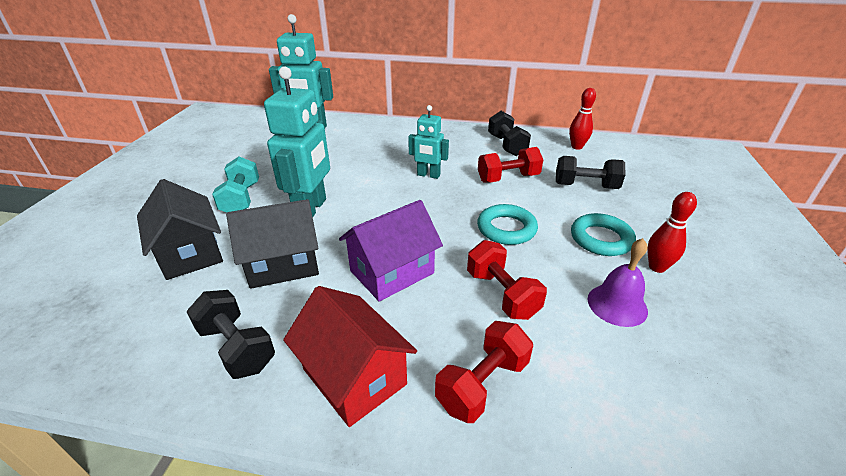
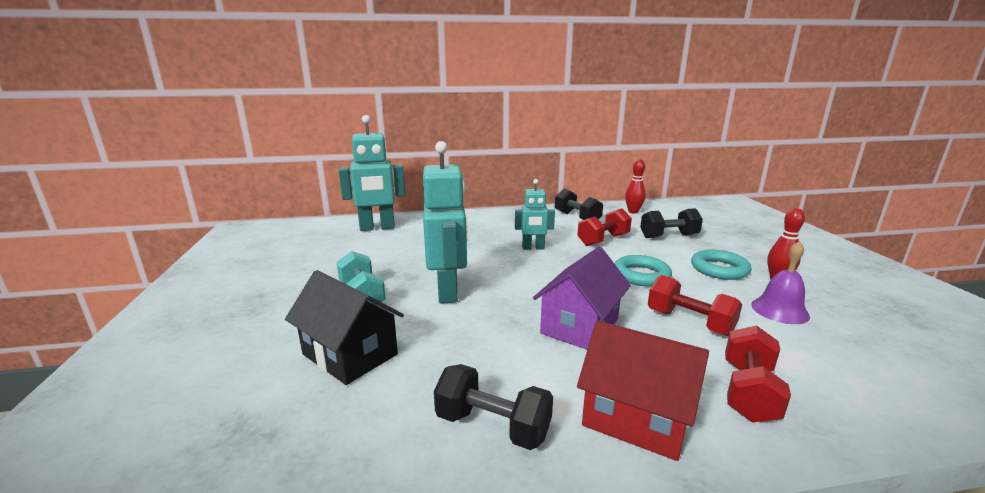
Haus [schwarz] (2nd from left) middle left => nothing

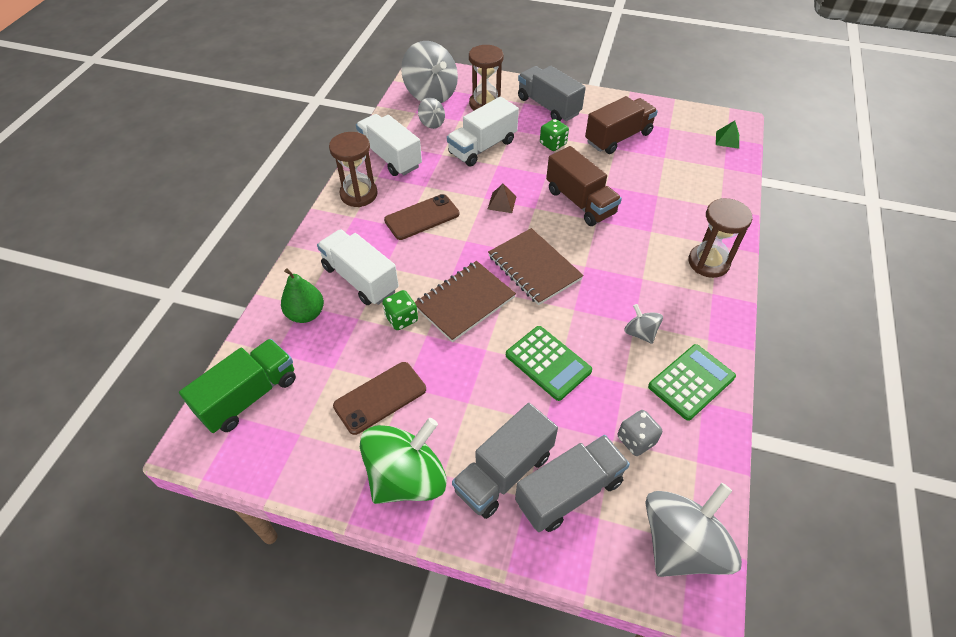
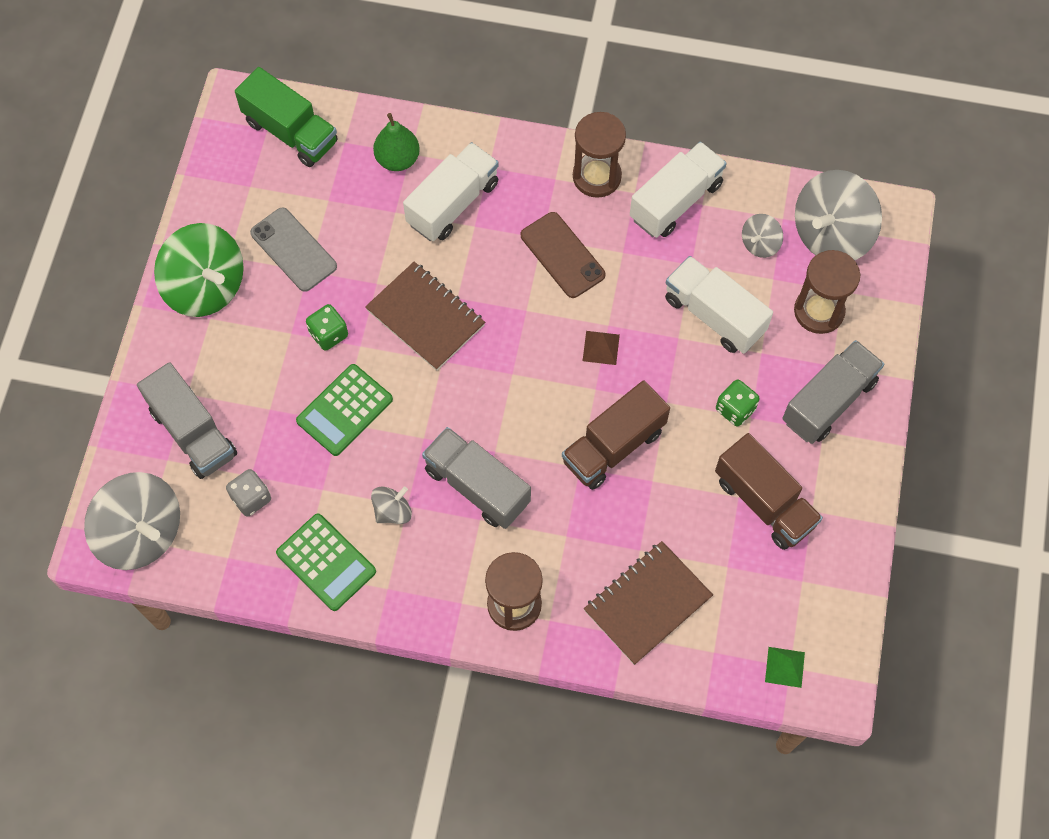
Notizbuch [braun] (2nd from left) centre => Notizbuch [braun] (2nd from left) bottom centre, move
Spielwürfel [grün] (1st from left) centre => Spielwürfel [grün] (1st from left) middle left, move
Handy [braun] (1st from left) centre => Handy [grau] top left
Lastwagen [grau] (1st from left in the first image) bottom centre => Lastwagen [grau] (2nd from left) centre, move

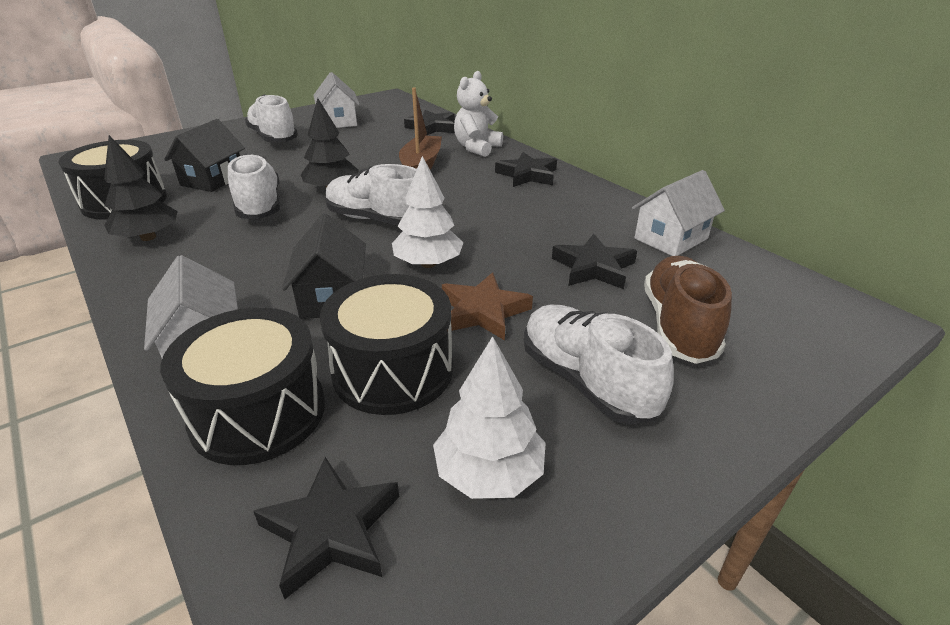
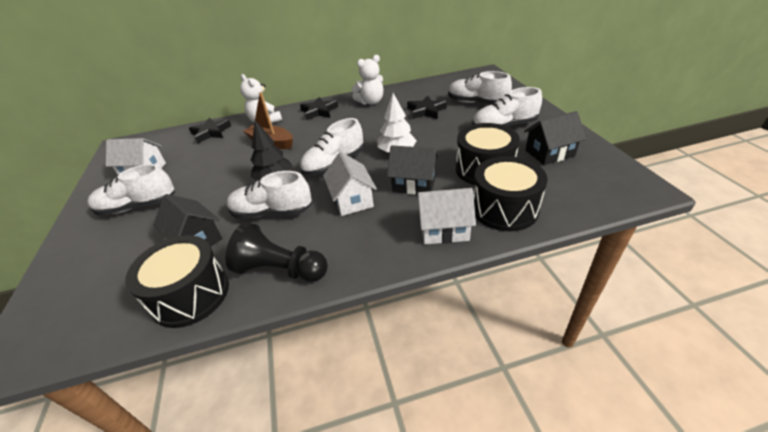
Baum [schwarz] (1st from left) top left => Bauer [schwarz] centre
Haus [weiß] (3rd from left in the first image) middle right => Haus [weiß] (2nd from left) centre, move
Schuh [braun] middle right => Schuh [weiß] (4th from left) top centre
Stern [braun] centre => nothing
Baum [weiß] (2nd from left) bottom centre => Haus [schwarz] (3rd from left) top right
Stern [schwarz] (1st from left) bottom centre => nothing
nothing => Teddybär [weiß] (2nd from left) top centre

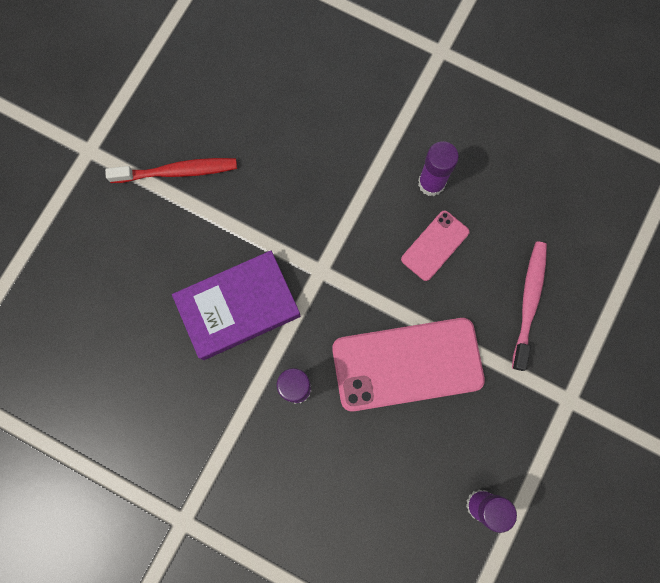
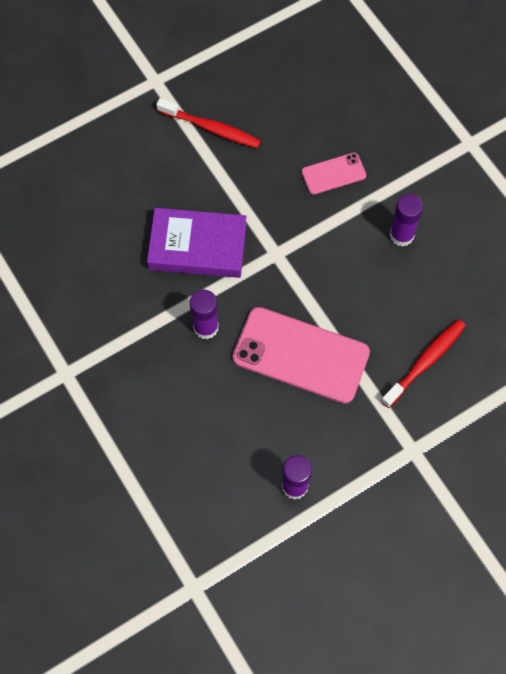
Handy [rosa] (2nd from left) centre => Handy [rosa] (2nd from left) top centre, move
Zahnbürste [rosa] middle right => Zahnbürste [rot] (2nd from left) middle right

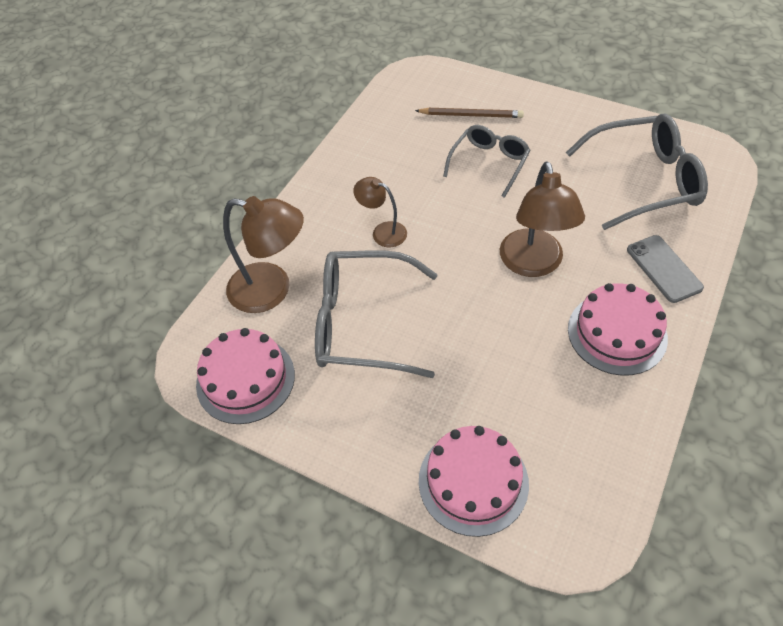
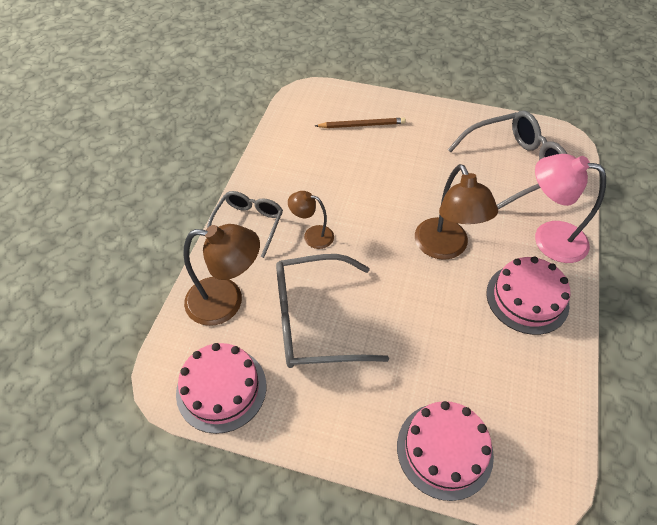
Brille [grau] (2nd from left in the first image) top centre => Brille [grau] (1st from left) centre, move
Handy [grau] middle right => Lampe [rosa] middle right

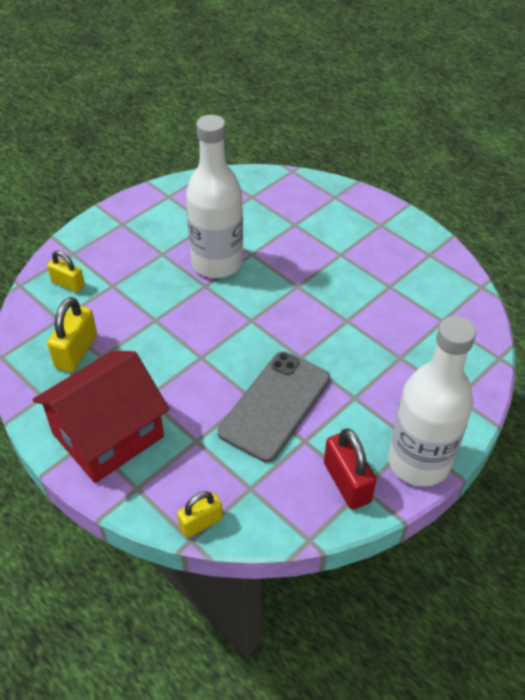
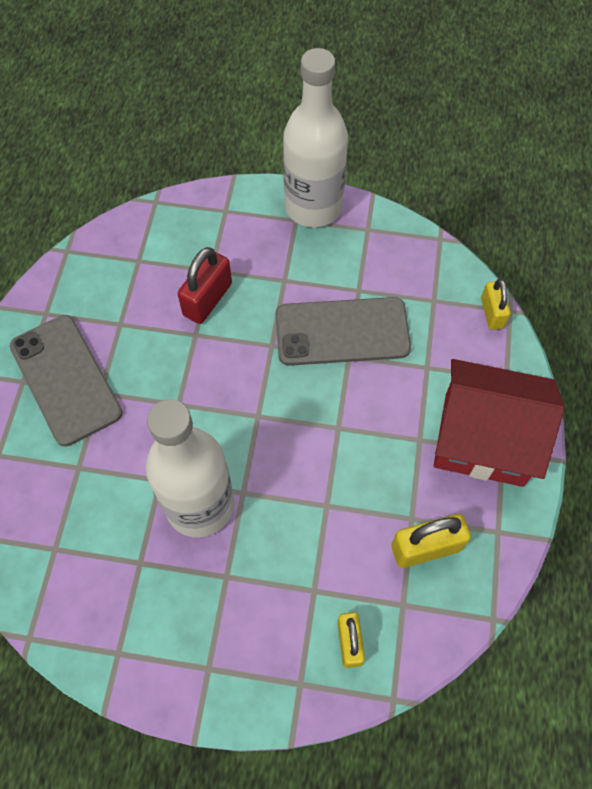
Vorhängeschloss [rot] bottom right => Vorhängeschloss [rot] centre, move
Vorhängeschloss [gelb] (3rd from left) bottom centre => Vorhängeschloss [gelb] (3rd from left) middle right, 60 degrees clockwise
nothing => Handy [grau] (1st from left) middle left

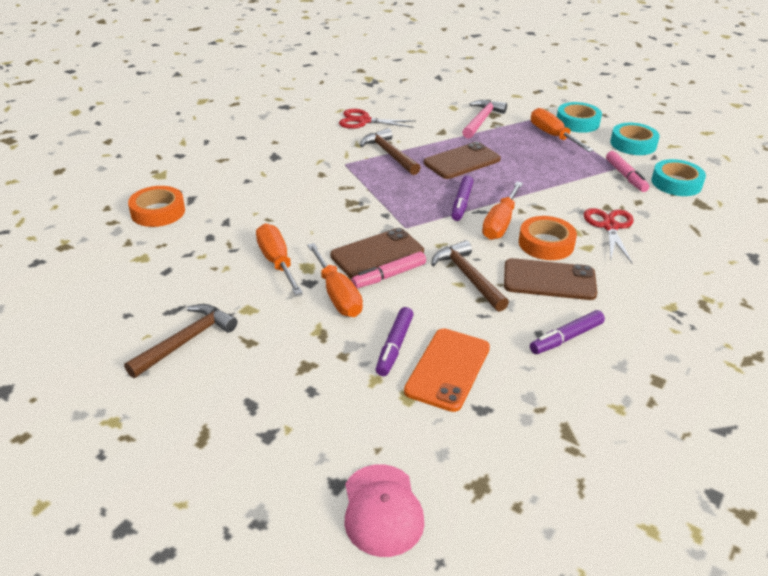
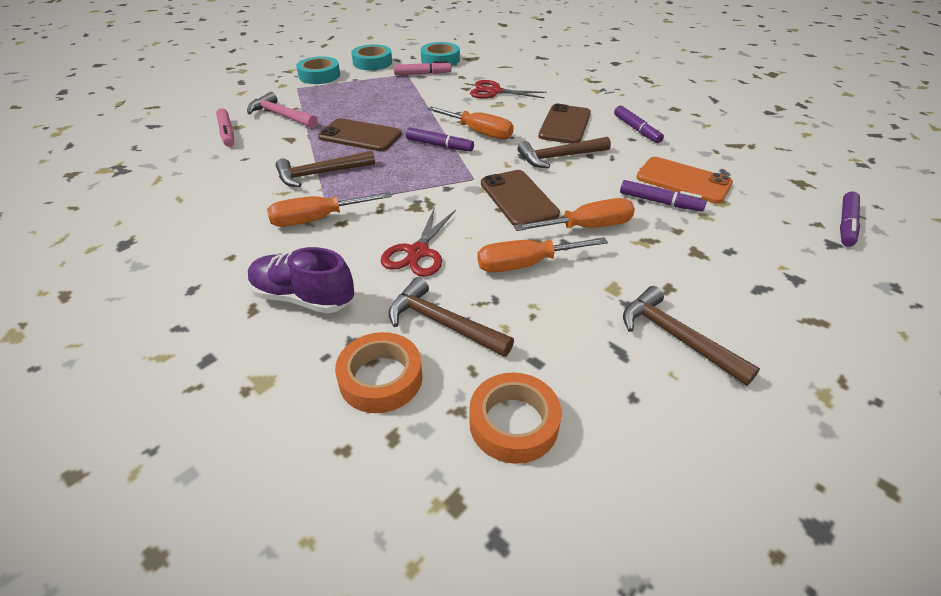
Schraubenzieher [orange] (4th from left in the first image) top right => Schraubenzieher [orange] (1st from left) centre, move
Schere [rot] (1st from left) top centre => Schere [rot] (1st from left) centre, move
Handy [braun] (2nd from left in the first image) top centre => Handy [braun] (1st from left) top centre, 45 degrees counterclockwise
Klebeband [orange] (2nd from left) middle right => Klebeband [orange] (2nd from left) bottom centre, move
Filzstift [rosa] (1st from left) centre => Filzstift [rosa] (1st from left) top left, move
Kappe [rosa] bottom centre => Filzstift [lila] (4th from left) middle right
nothing => Schuh [lila] middle left
nothing => Hammer [braun] (2nd from left) centre

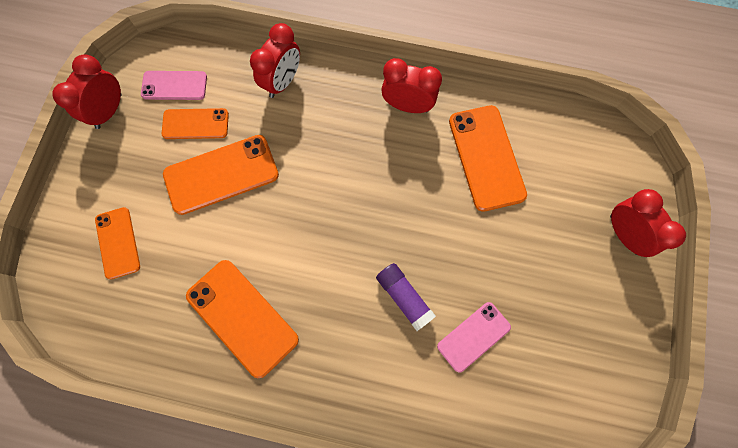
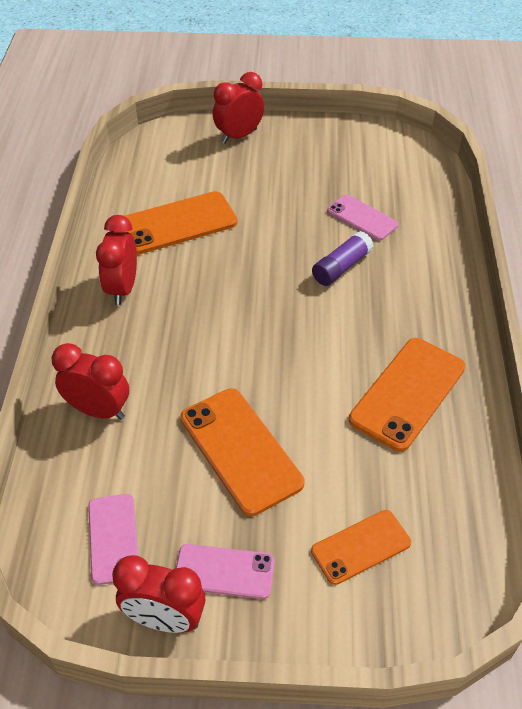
Handy [orange] (2nd from left) top left => nothing
nothing => Handy [rosa] (2nd from left) bottom centre

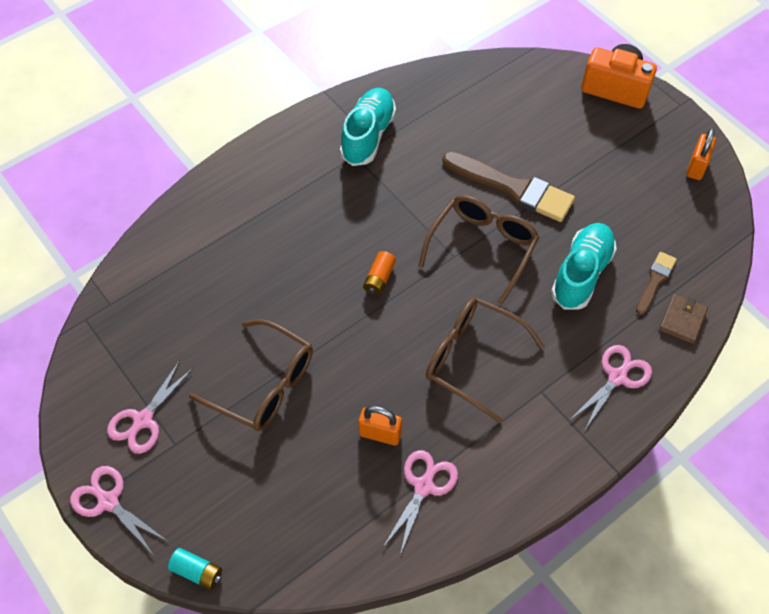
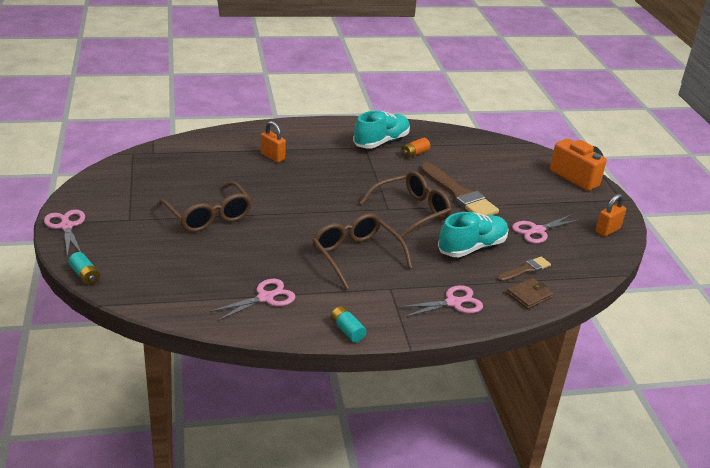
Batterie [orange] centre => Batterie [orange] top centre, move
Schere [rosa] (2nd from left in the first image) middle left => Schere [rosa] (4th from left) middle right, move
Vorhängeschloss [orange] (1st from left) bottom centre => Vorhängeschloss [orange] (1st from left) top centre, move
nothing => Batterie [türkis] (2nd from left) bottom centre

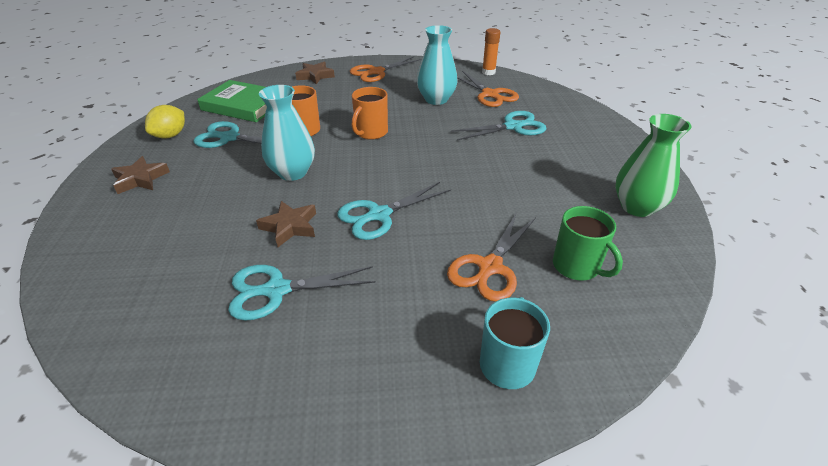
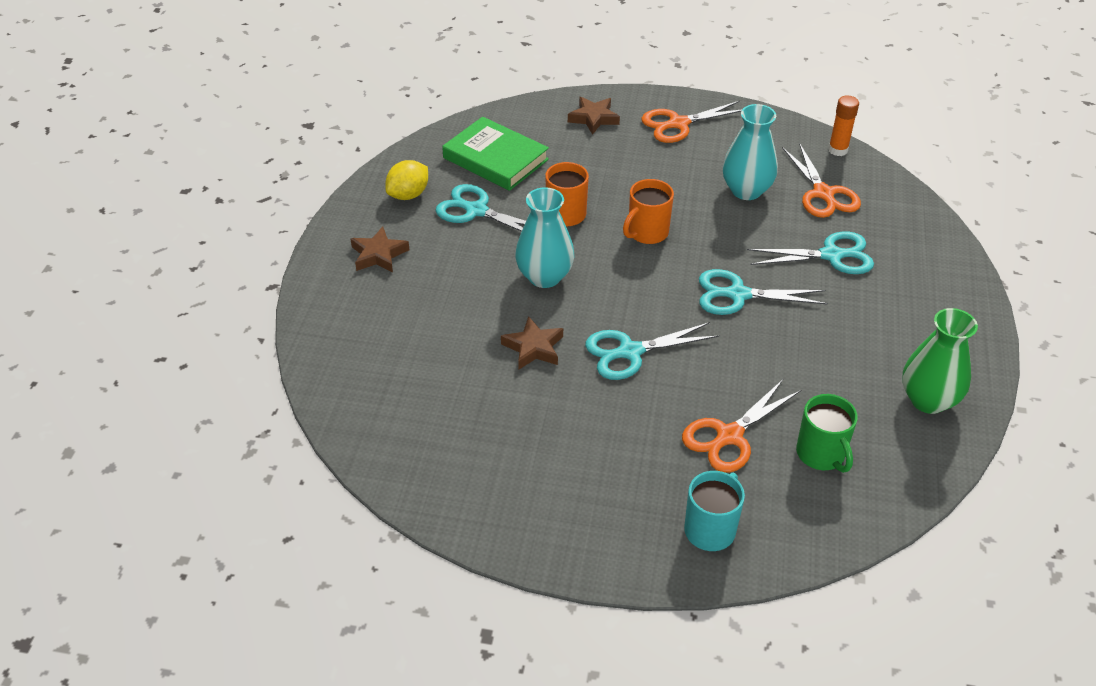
Schere [türkis] (2nd from left in the first image) centre => Schere [türkis] (3rd from left) middle right, move

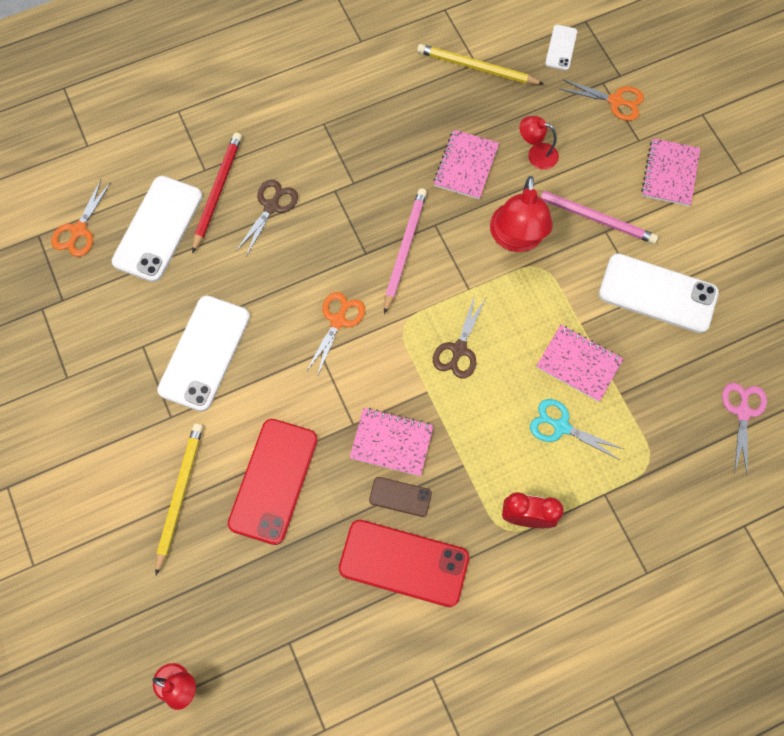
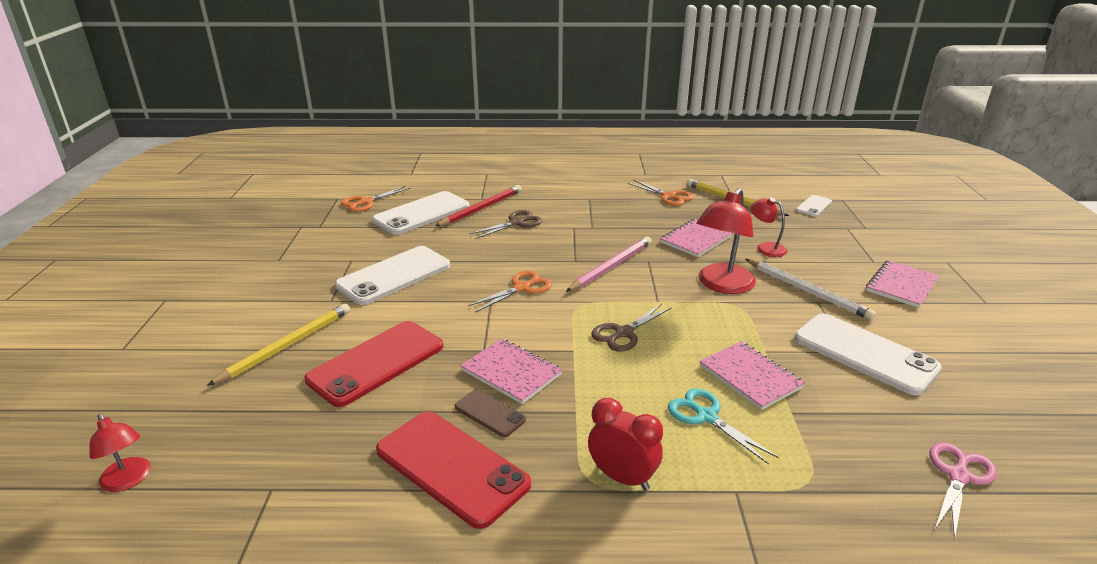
Schere [orange] (3rd from left) top right => Schere [orange] (3rd from left) centre, move
Bleistift [rosa] (2nd from left) top right => Bleistift [weiß] middle right

